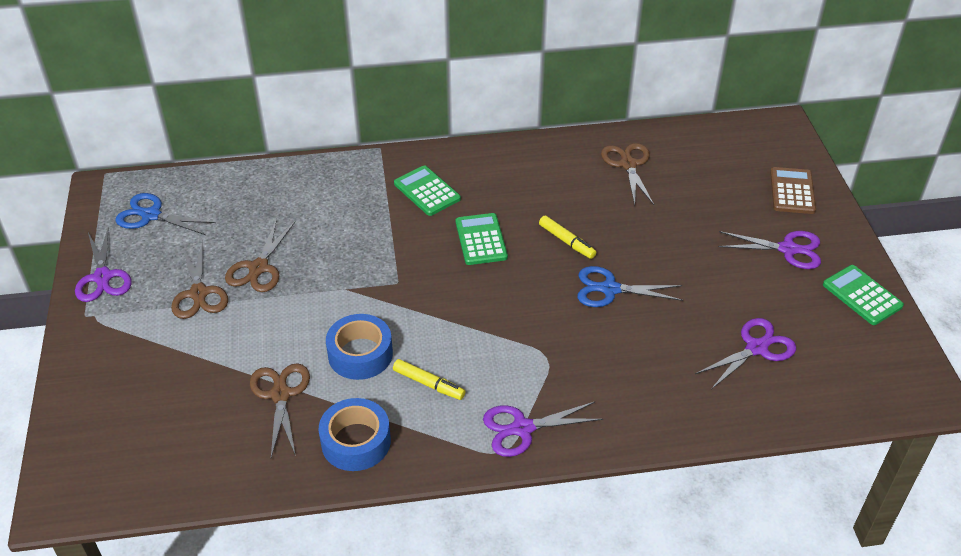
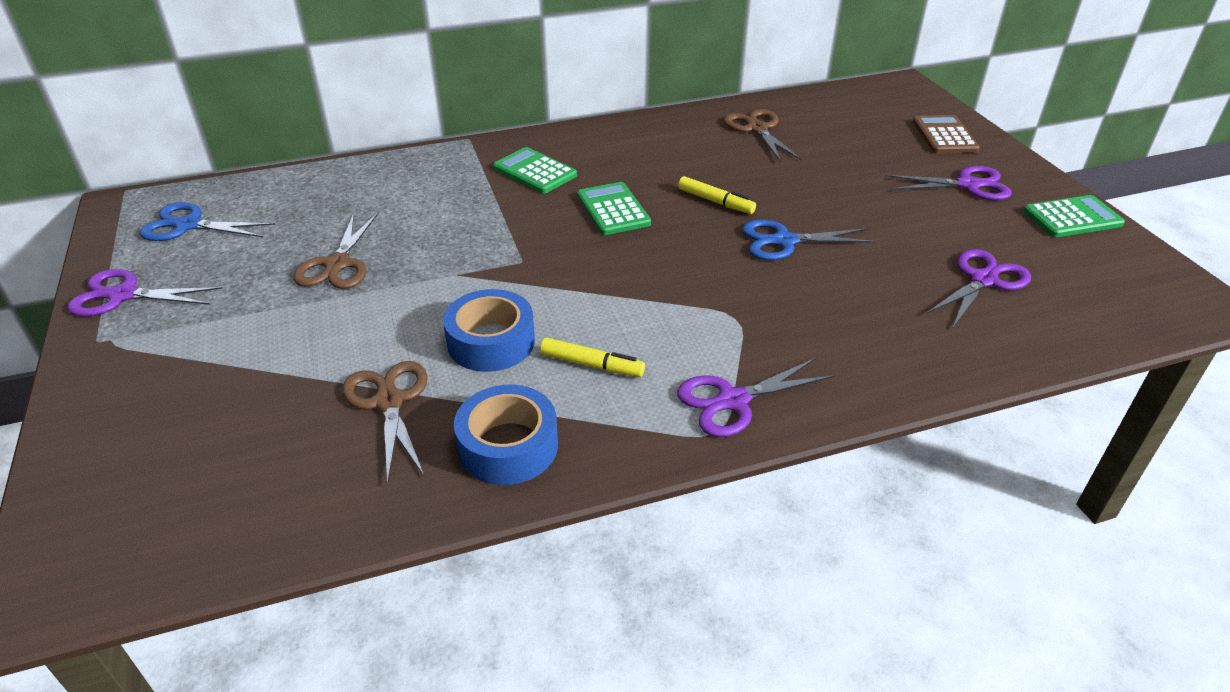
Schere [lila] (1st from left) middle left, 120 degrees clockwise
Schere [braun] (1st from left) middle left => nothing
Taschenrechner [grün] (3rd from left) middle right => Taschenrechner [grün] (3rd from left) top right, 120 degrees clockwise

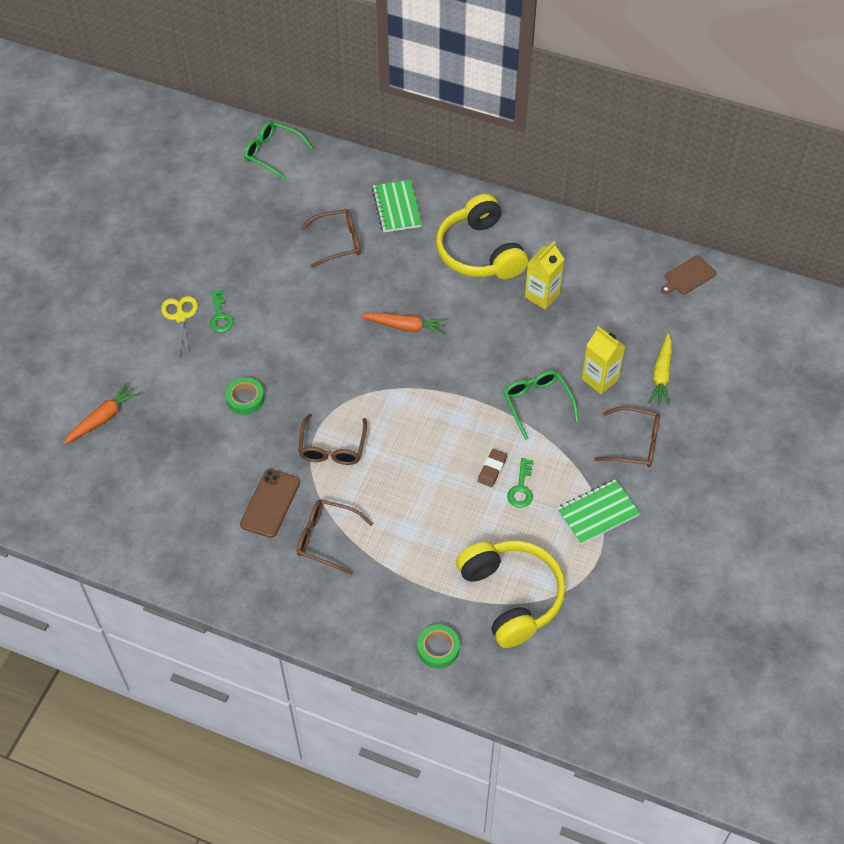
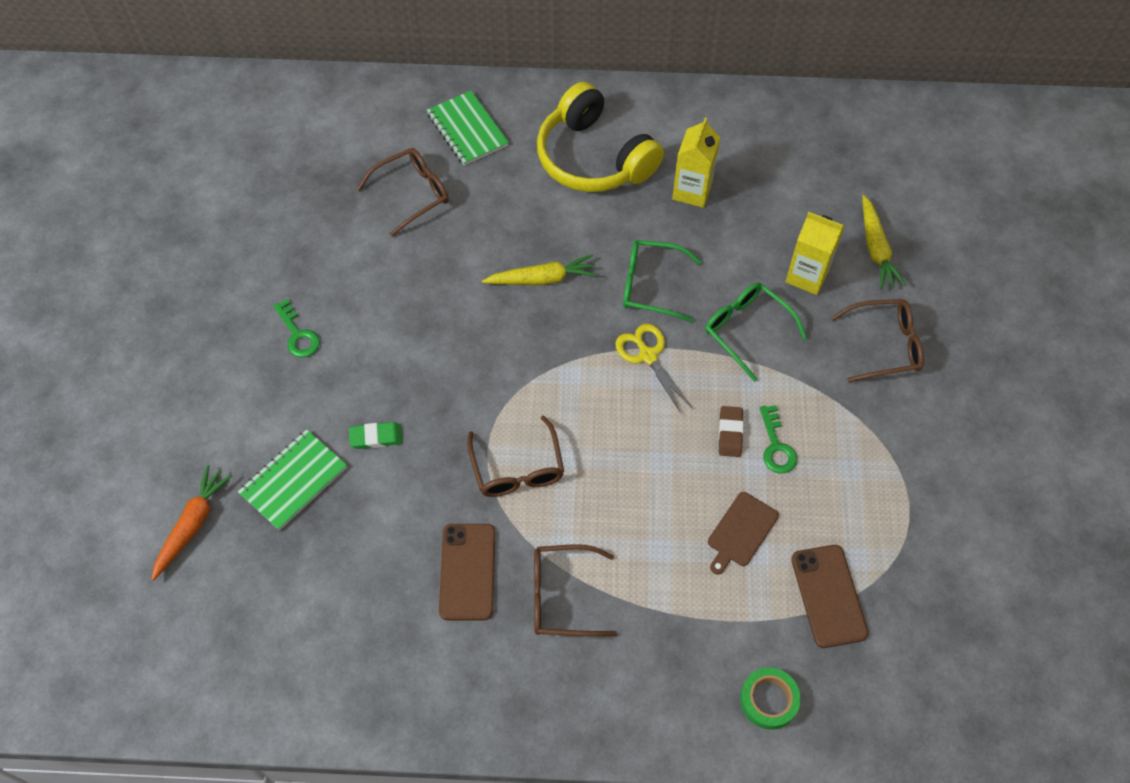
Brille [grün] (1st from left) top left => Brille [grün] (1st from left) centre, move
Schneidebrett [braun] top right => Schneidebrett [braun] bottom centre, move
Schere [gelb] middle left => Schere [gelb] centre, move
Karotte [orange] (2nd from left) centre => Karotte [gelb] (1st from left) centre
Klebeband [grün] (1st from left) middle left => Radiergummi [grün] middle left
Notizbuch [grün] (2nd from left in the first image) middle right => Notizbuch [grün] (1st from left) middle left, move
Kopfhörer [gelb] (2nd from left) bottom centre => Handy [braun] (2nd from left) bottom right

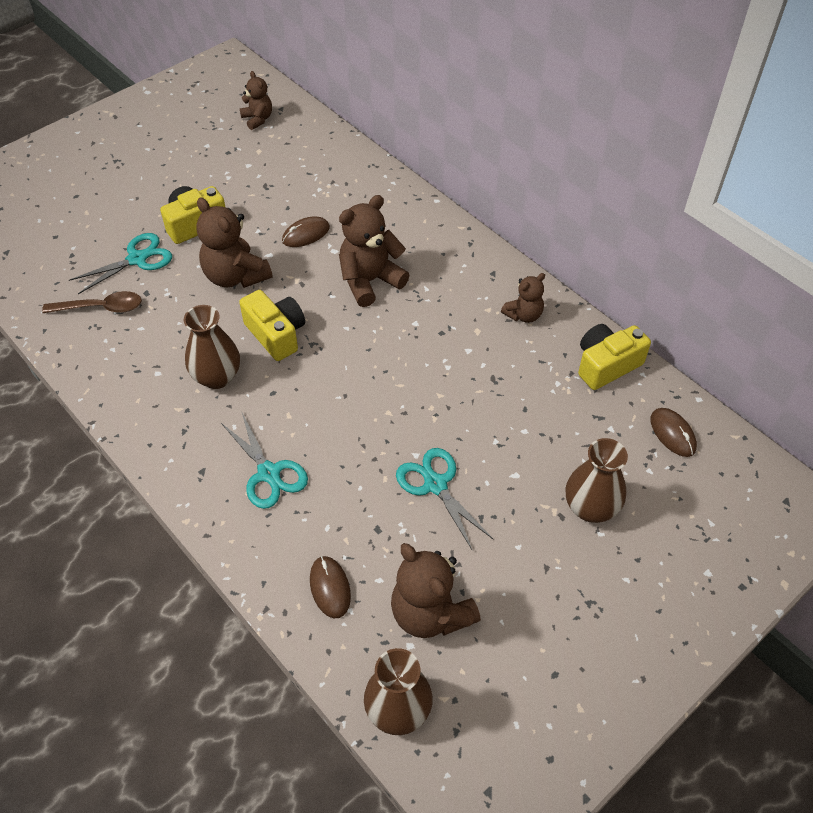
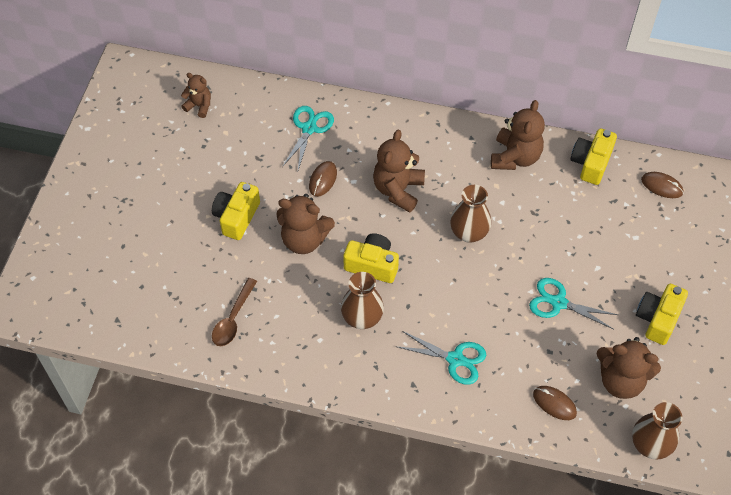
Schere [türkis] (1st from left) top left => Schere [türkis] (1st from left) top centre, move
Teddybär [braun] (5th from left in the first image) centre => Teddybär [braun] (4th from left) top right, x1.72
Löffel [braun] middle left, 150 degrees clockwise
Vase [braun] (3rd from left in the first image) middle right => Vase [braun] (2nd from left) centre, move
nothing => Kamera [gelb] (4th from left) middle right

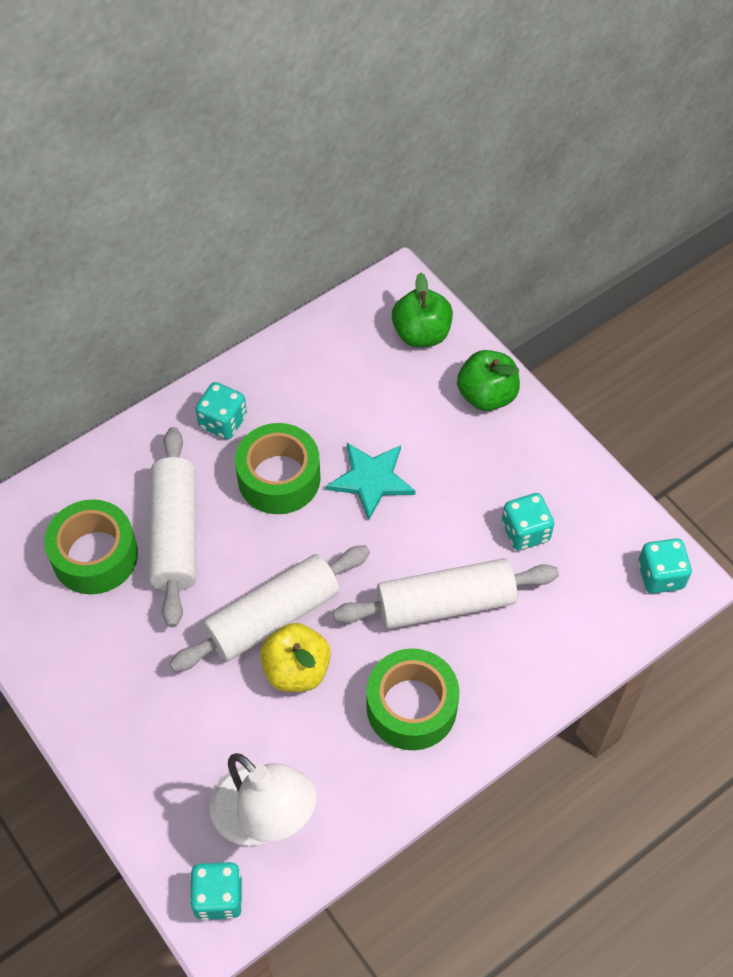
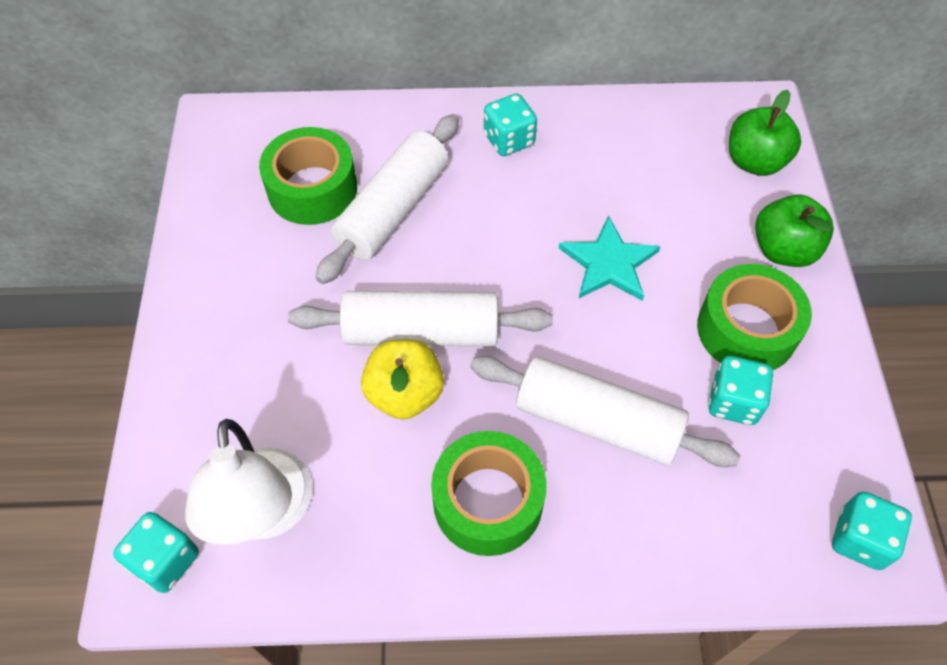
Klebeband [grün] (2nd from left in the first image) centre => Klebeband [grün] (3rd from left) middle right, move

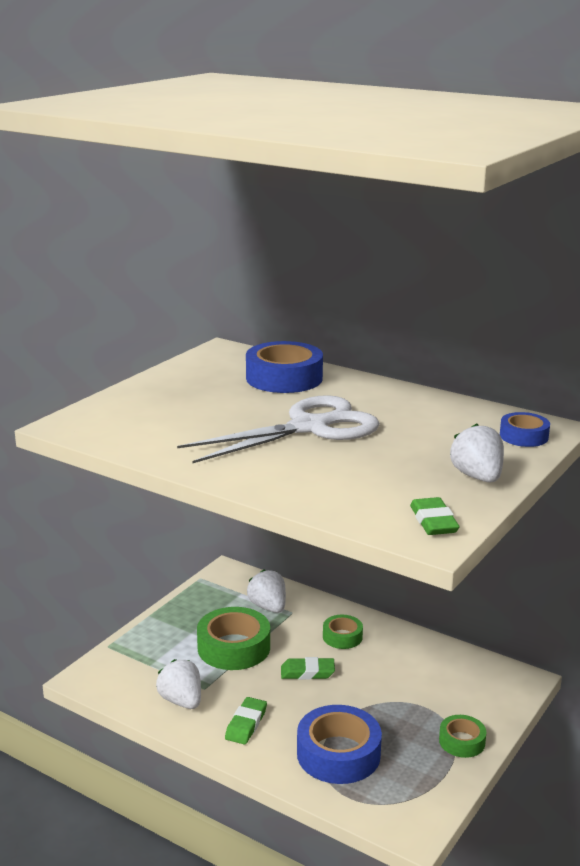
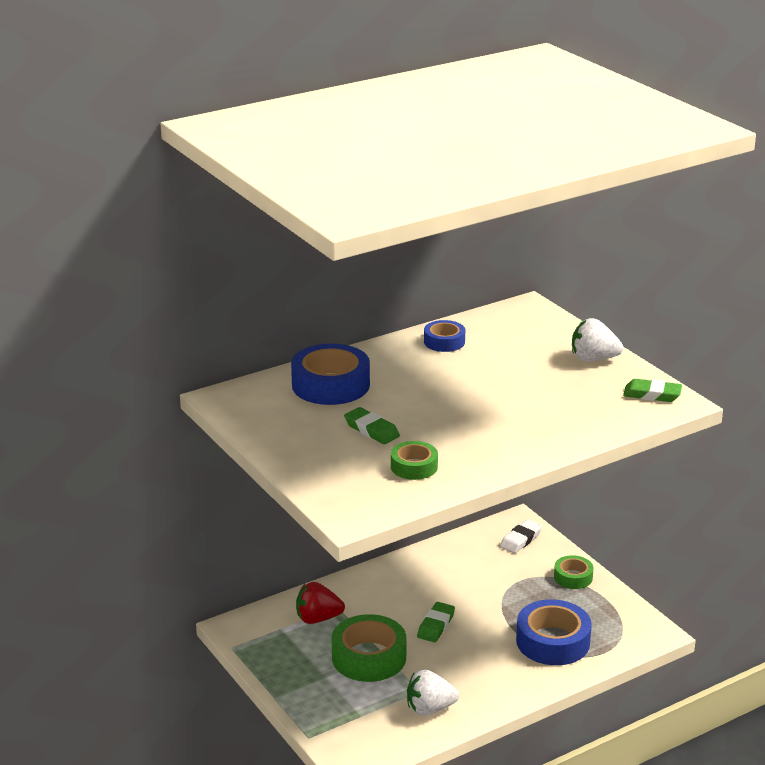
Schere [weiß] centre => nothing
Klebeband [blau] (3rd from left in the first image) middle right => Klebeband [blau] (2nd from left) centre, move
Erdbeere [weiß] (2nd from left) bottom centre => Erdbeere [rot] bottom centre
Klebeband [grün] (2nd from left) bottom centre => Klebeband [grün] (2nd from left) centre, move
Radiergummi [grün] (1st from left) bottom centre => Radiergummi [grün] (1st from left) centre, move
nothing => Radiergummi [weiß] bottom right

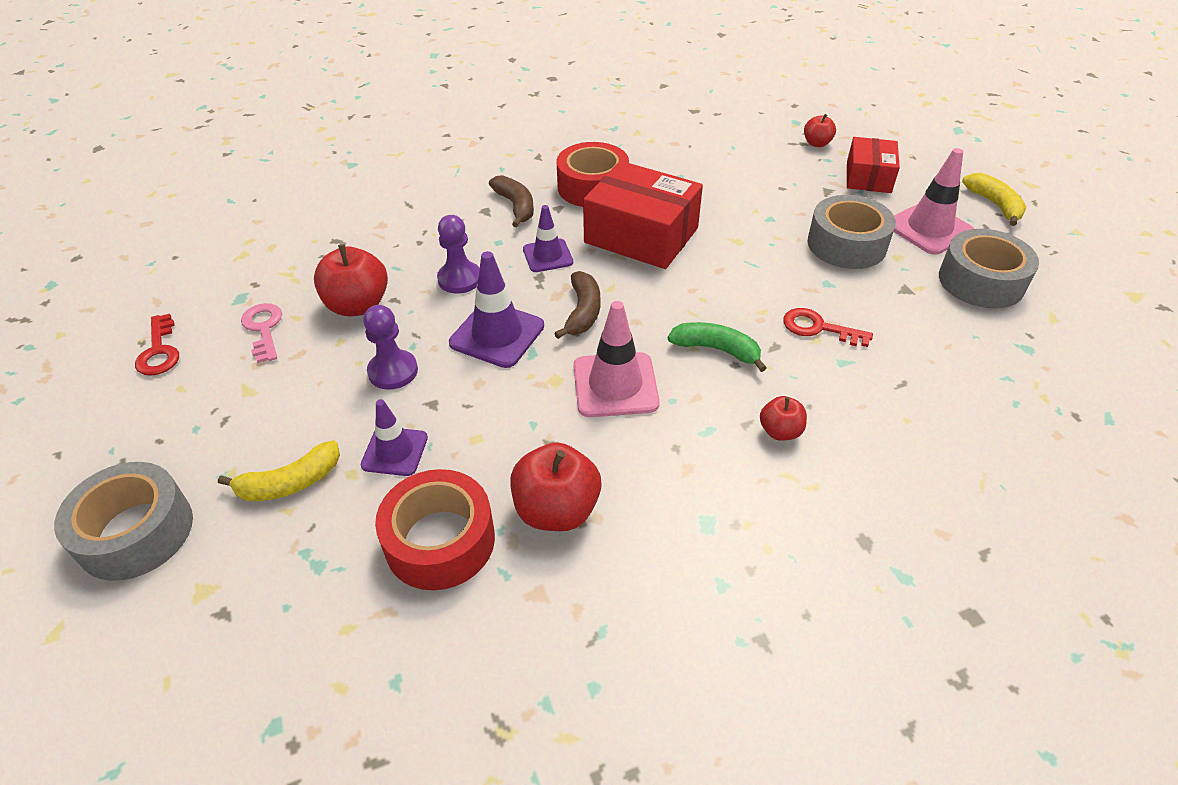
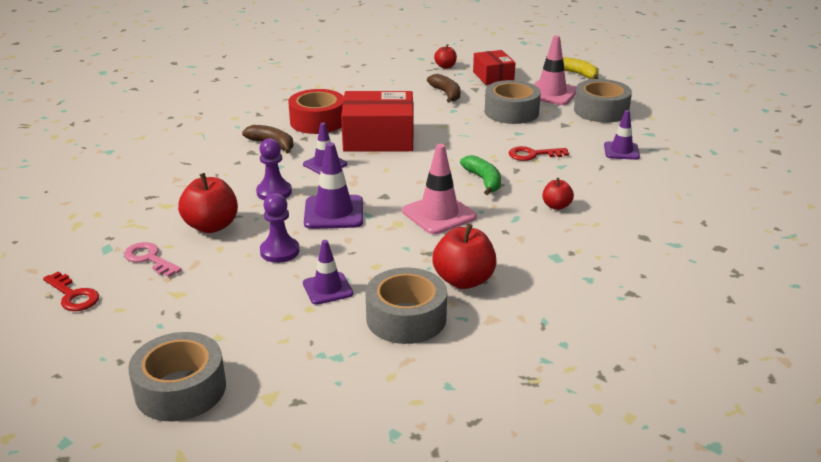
Banane [braun] (2nd from left) centre => Banane [braun] (2nd from left) top centre, move
Banane [grün] centre, 75 degrees clockwise
Banane [gelb] (1st from left) middle left => nothing
Klebeband [rot] (1st from left) bottom centre => Klebeband [grau] (2nd from left) centre
nothing => Leitkegel [lila] (4th from left) top right

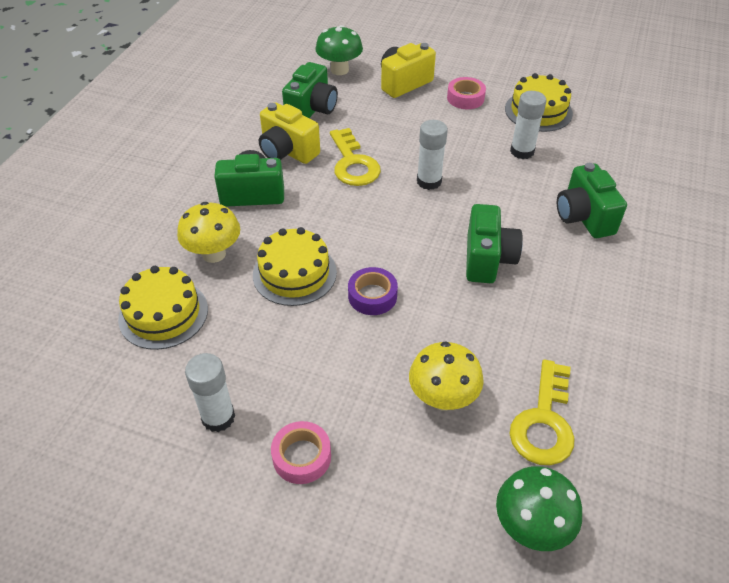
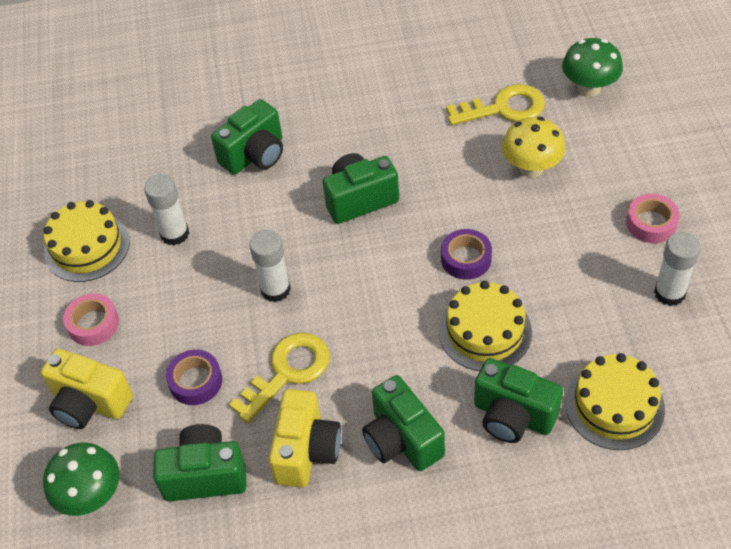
Pilz [gelb] (1st from left) middle left => Kamera [grün] (5th from left) bottom right
nothing => Klebeband [lila] (1st from left) bottom left

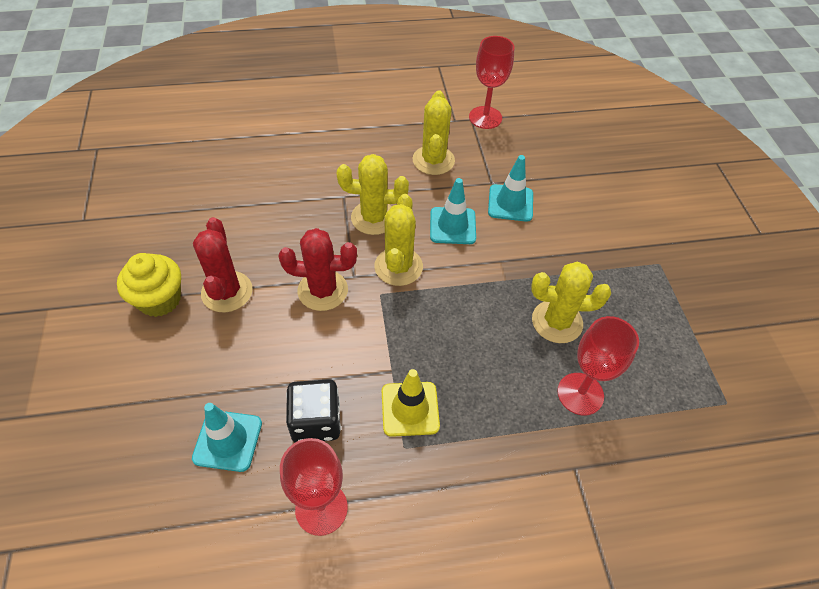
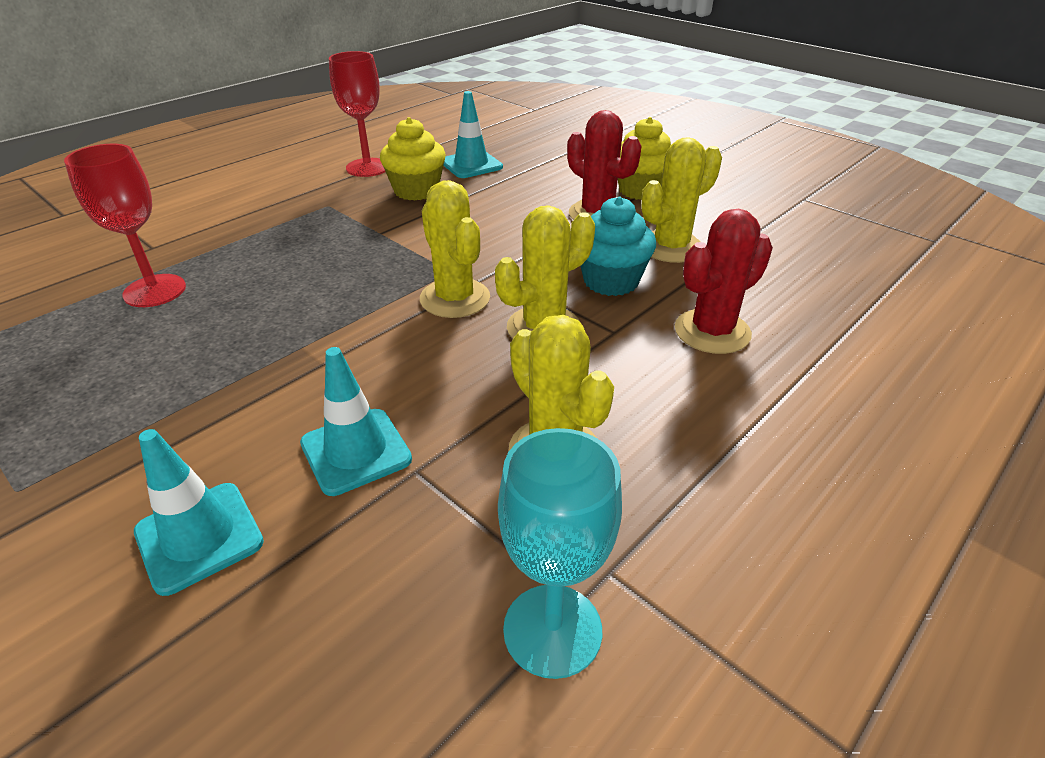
Kelch [rot] (2nd from left) top centre => Kelch [türkis] bottom centre
Leitkegel [türkis] (2nd from left in the first image) centre => Leitkegel [türkis] (1st from left) bottom left, move
Kaktus [rot] (2nd from left) centre => Kaktus [rot] (2nd from left) middle right, move
Kaktus [gelb] (4th from left) middle right => Kaktus [gelb] (4th from left) top centre, move
Leitkegel [gelb] bottom centre => nothing
Spielwürfel [schwarz] bottom centre => Muffin [gelb] (1st from left) top centre
nothing => Muffin [türkis] top centre

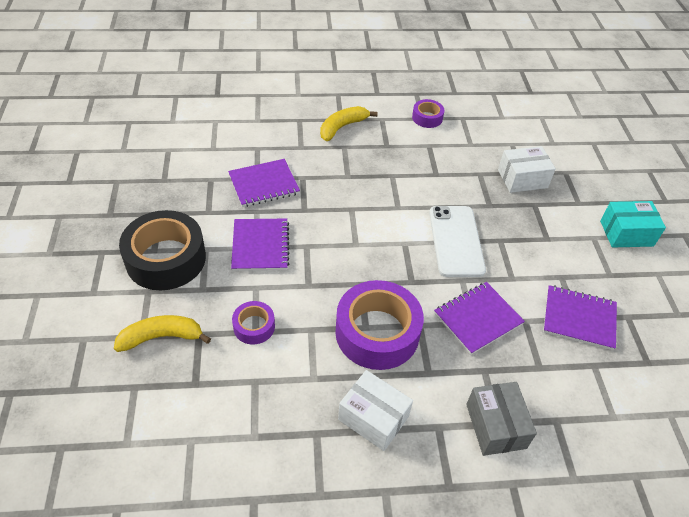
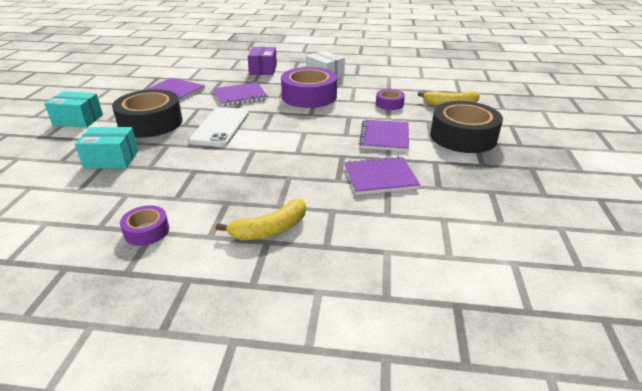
Schachtel [weiß] (2nd from left) top right => Schachtel [türkis] (2nd from left) middle left
Schachtel [grau] bottom right => Schachtel [lila] top centre
nothing => Klebeband [schwarz] (1st from left) top left

